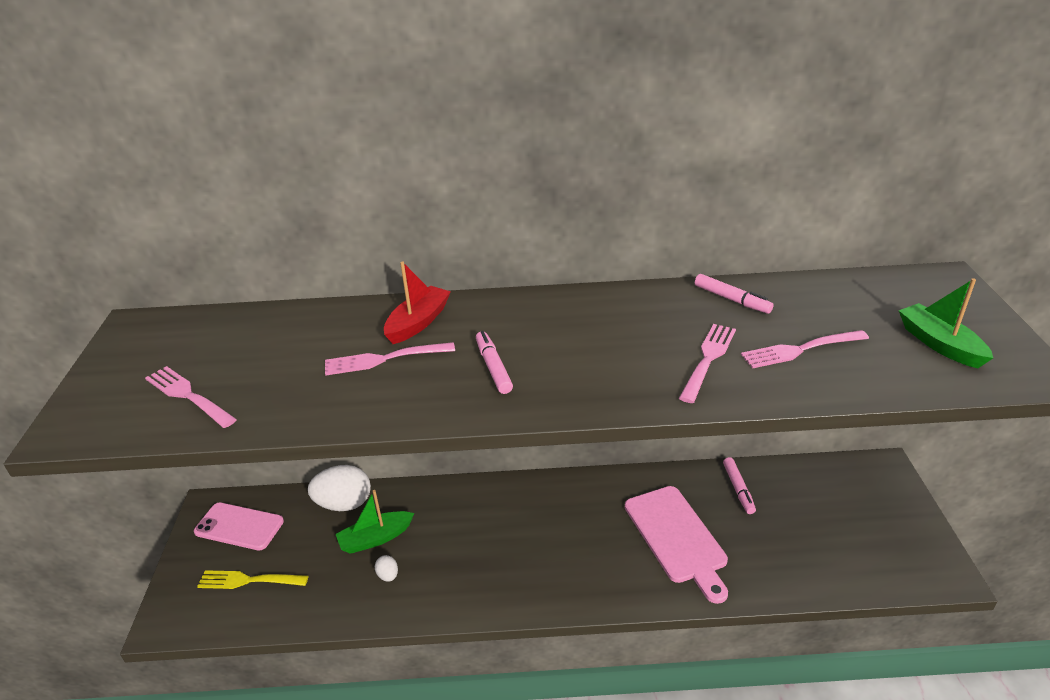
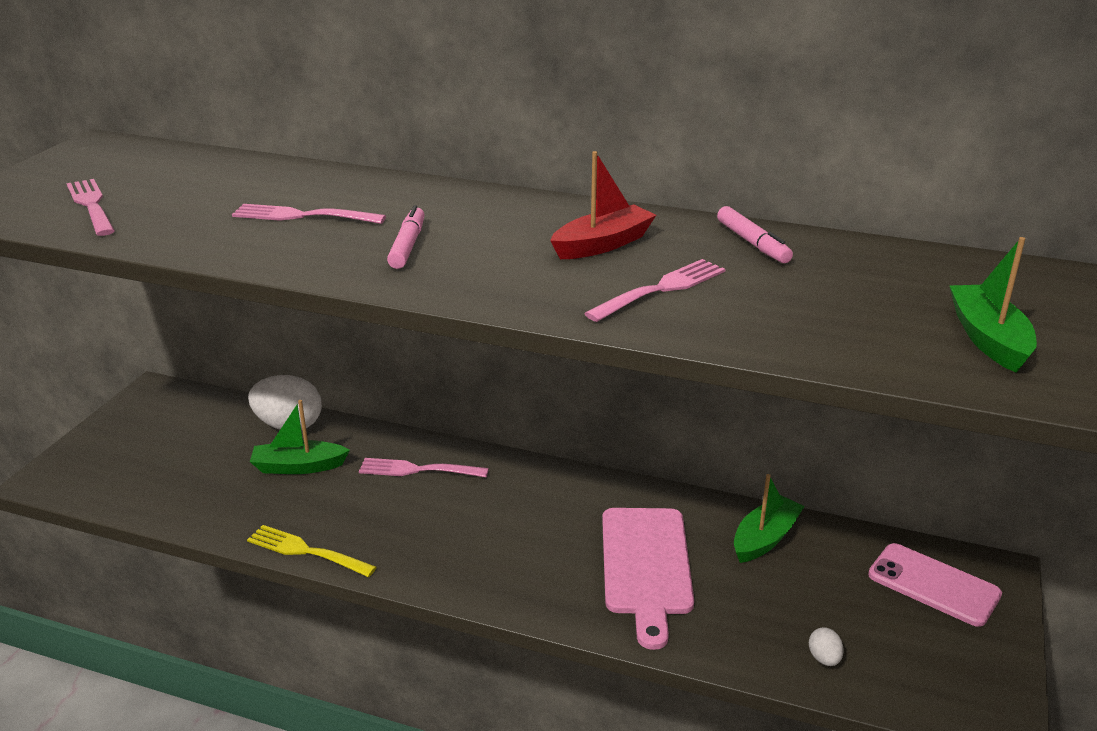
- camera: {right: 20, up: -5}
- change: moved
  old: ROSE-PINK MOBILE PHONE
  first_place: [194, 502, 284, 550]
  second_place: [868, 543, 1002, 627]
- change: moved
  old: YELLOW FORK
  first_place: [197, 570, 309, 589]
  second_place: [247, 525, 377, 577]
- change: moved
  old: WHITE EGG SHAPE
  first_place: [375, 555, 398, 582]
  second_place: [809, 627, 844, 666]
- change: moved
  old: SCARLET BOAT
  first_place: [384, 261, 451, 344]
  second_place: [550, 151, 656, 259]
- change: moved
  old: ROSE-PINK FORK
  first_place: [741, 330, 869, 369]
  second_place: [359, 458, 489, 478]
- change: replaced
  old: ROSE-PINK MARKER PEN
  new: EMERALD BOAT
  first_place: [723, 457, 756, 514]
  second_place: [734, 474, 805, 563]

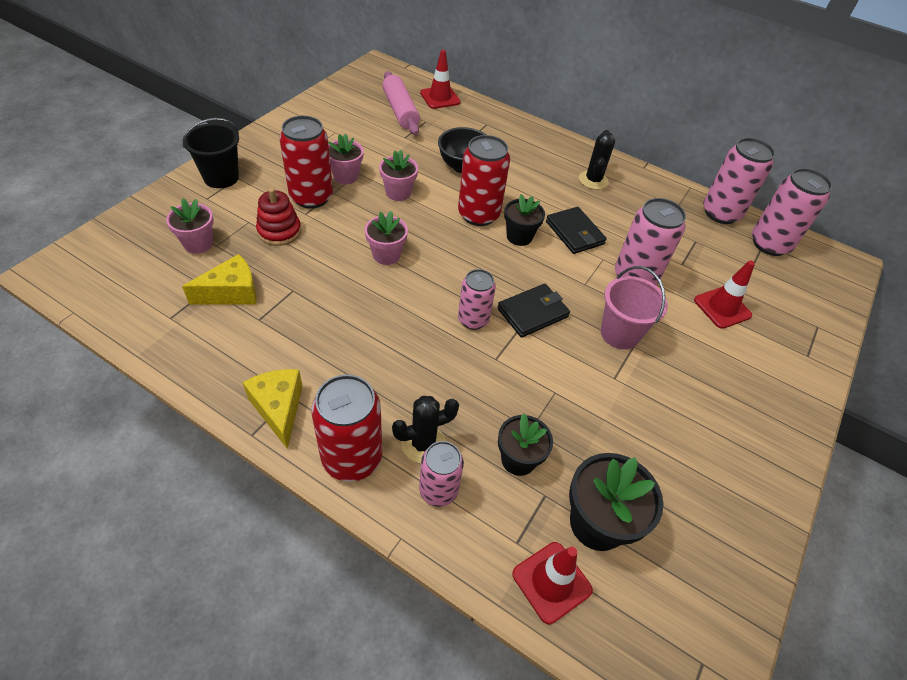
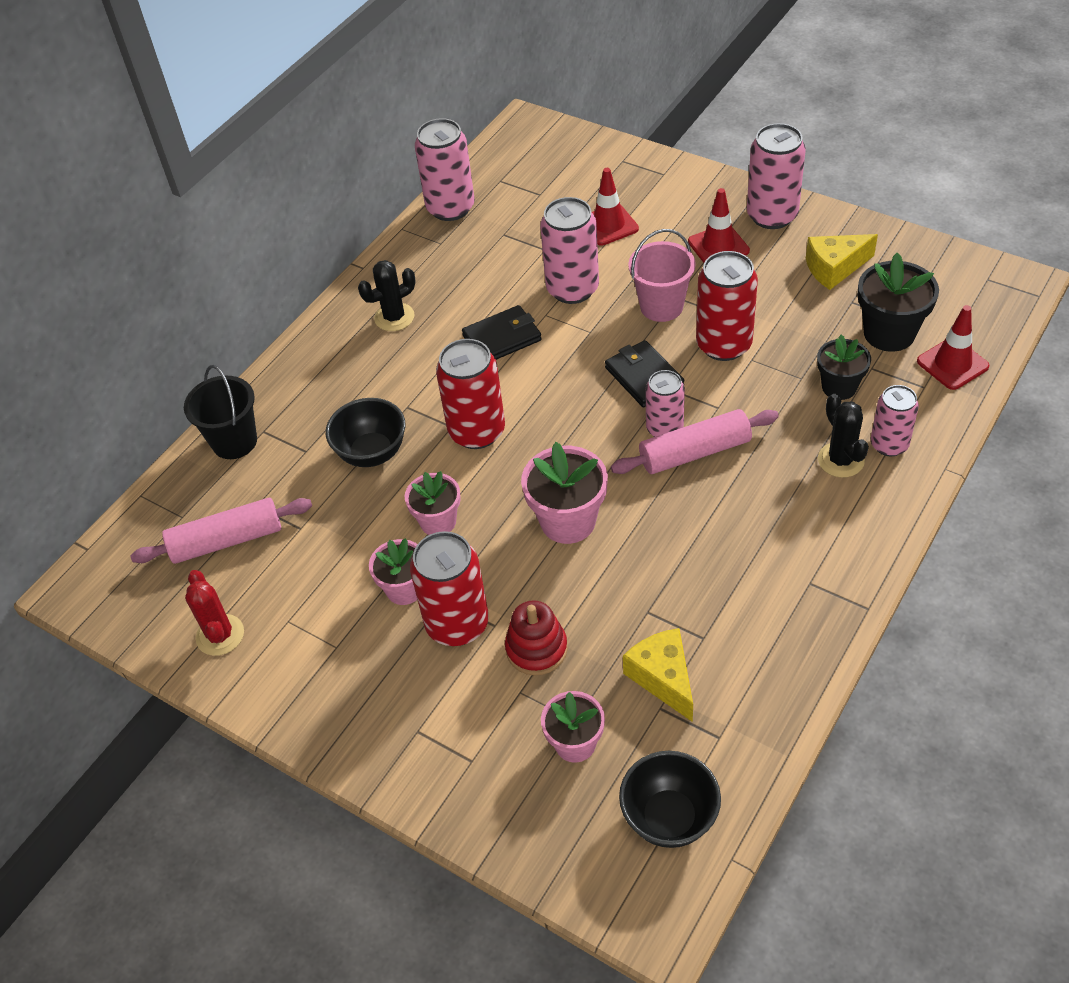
- camera: {right: -80, up: 0}
- change: removed
  old: BLACK PLANT POT
  first_place: [504, 194, 545, 246]
- change: added
  new: SCARLET SAGUARO CACTUS
  second_place: [185, 570, 244, 656]
- change: added
  new: ROSE-PINK PASTRY ROLLER
  second_place: [611, 409, 779, 474]
- change: added
  new: BLACK SERVING BOWL
  second_place: [619, 751, 721, 848]
- change: moved
  old: BLACK SAND BUCKET
  first_place: [183, 118, 239, 188]
  second_place: [184, 365, 257, 459]
- change: moved
  old: YELLOW CHEESE
  first_place: [242, 369, 302, 449]
  second_place: [806, 234, 878, 290]
- change: moved
  old: SCARLET SODA CAN
  first_place: [311, 374, 382, 482]
  second_place: [696, 251, 758, 361]
- change: moved
  old: SCARLET ROAD CONE
  first_place: [420, 50, 461, 109]
  second_place: [688, 188, 750, 263]
- change: moved
  old: ROSE-PINK SODA CAN
  first_place: [752, 168, 832, 256]
  second_place: [747, 123, 806, 229]
- change: turned
  old: BLACK SAGUARO CACTUS
  first_place: [579, 130, 615, 190]
  second_place: [358, 260, 416, 331]
  degrees: -45
- change: resized
  old: ROSE-PINK PLANT POT
  first_place: [365, 211, 408, 265]
  second_place: [521, 442, 608, 544]
  factor: 1.51

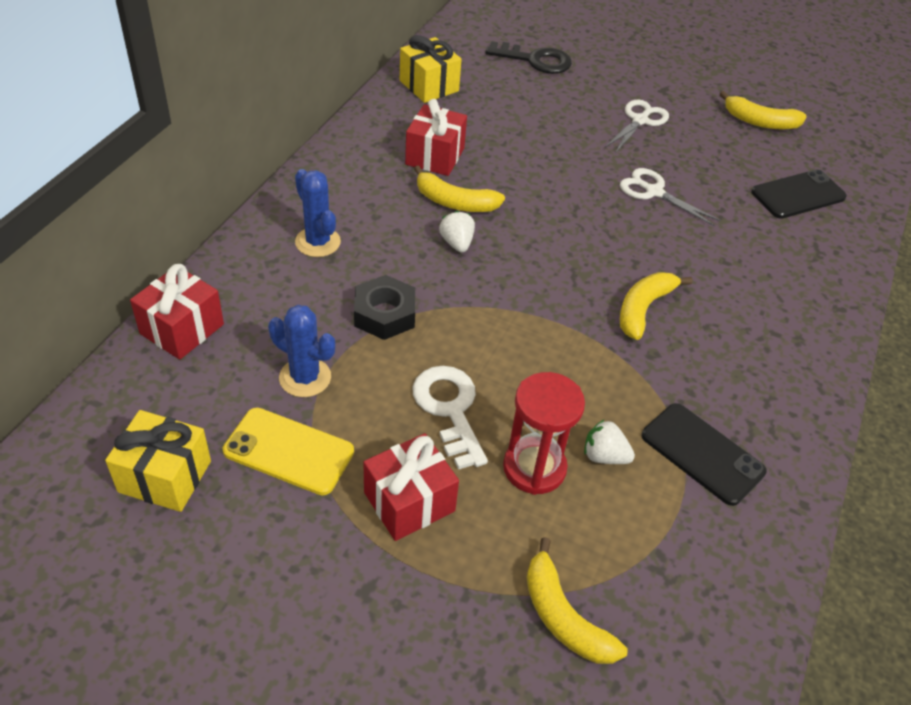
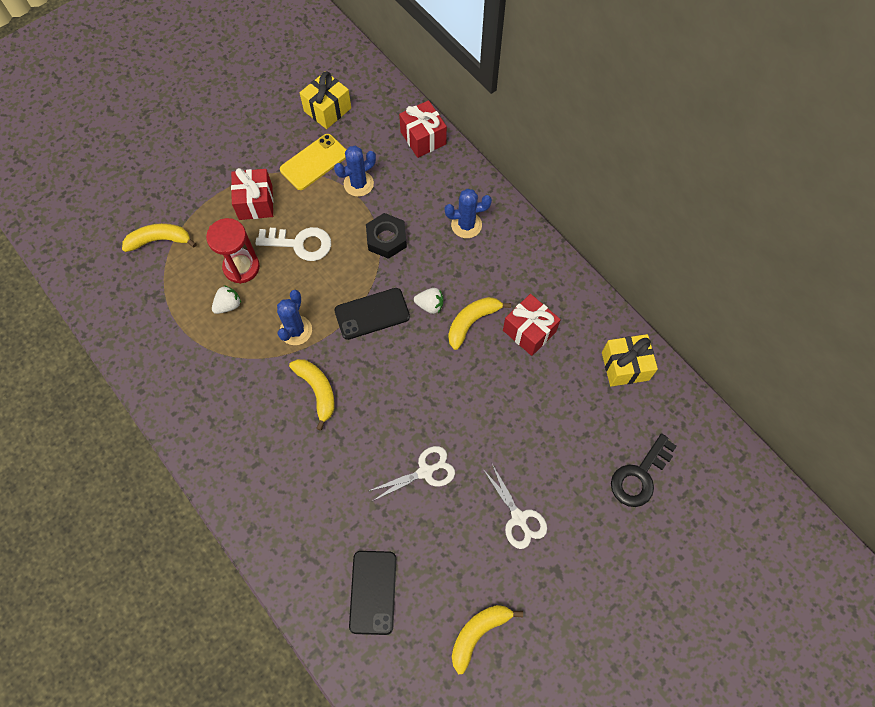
- camera: {right: 120, up: 20}
- change: added
  new: ROYAL BLUE SAGUARO CACTUS
  second_place: [277, 290, 312, 345]
- change: moved
  old: BLACK MOBILE PHONE
  first_place: [642, 403, 767, 506]
  second_place: [334, 288, 410, 340]

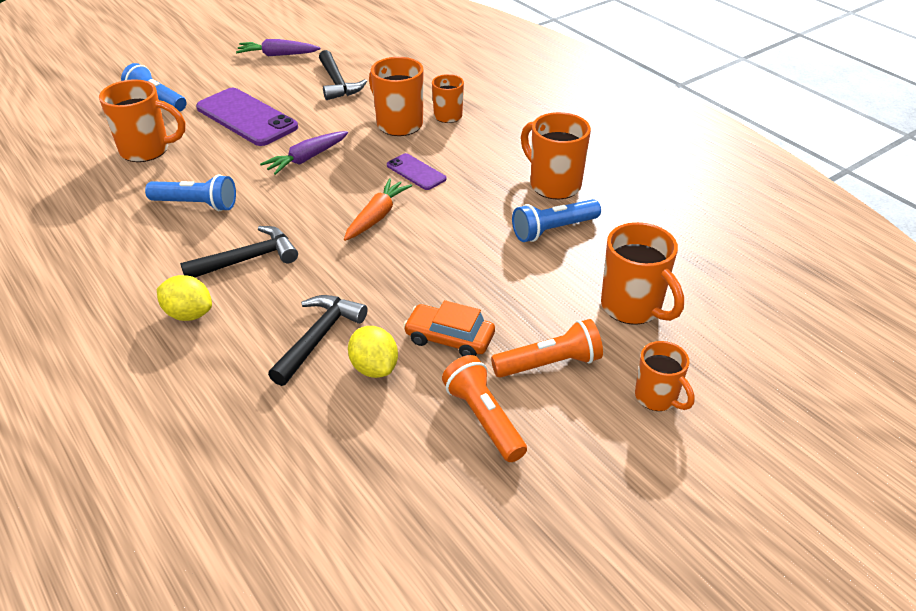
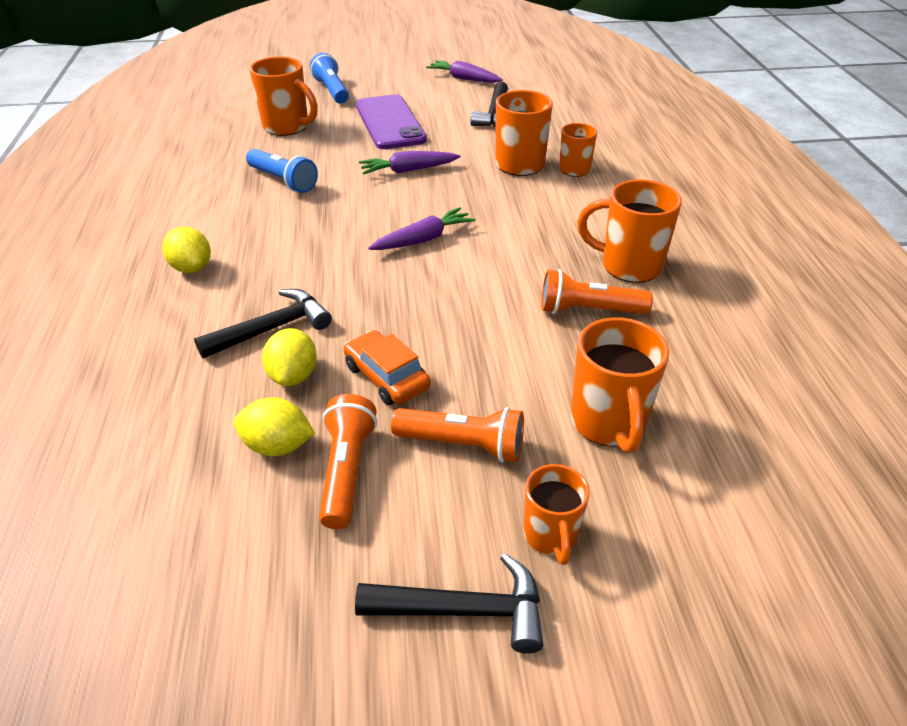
- camera: {right: 30, up: 0}
- change: removed
  old: PURPLE MOBILE PHONE
  first_place: [387, 153, 447, 190]
- change: added
  new: YELLOW TOY LEMON
  second_place: [234, 397, 315, 456]
- change: moved
  old: BLACK CARPENTER'S HAMMER
  first_place: [180, 226, 298, 278]
  second_place: [355, 553, 543, 654]
- change: recoloured
  old: ORANGE-COLOURED CARROT
  new: PURPLE CARROT
  first_place: [344, 178, 412, 241]
  second_place: [368, 207, 476, 250]
- change: recoloured
  old: ROYAL BLUE FLASHLIGHT
  new: ORANGE-COLOURED FLASHLIGHT
  first_place: [512, 199, 601, 242]
  second_place: [541, 269, 653, 314]
- change: turned
  old: ORANGE-COLOURED COFFEE MUG
  first_place: [521, 112, 591, 200]
  second_place: [577, 180, 682, 283]
  degrees: -60

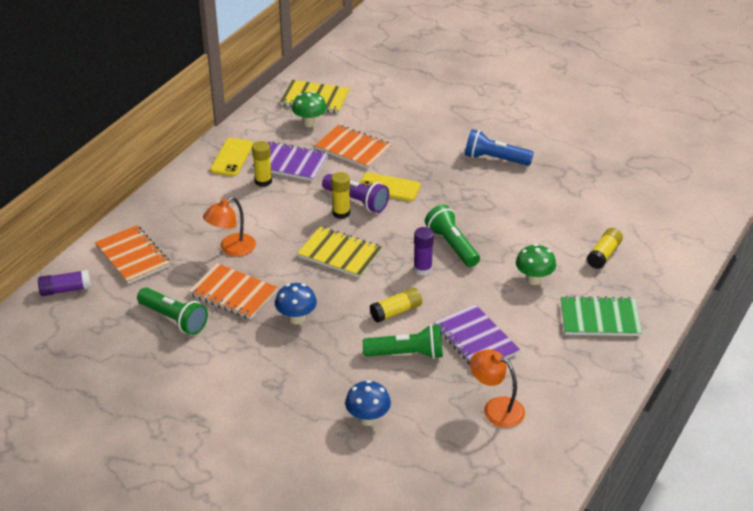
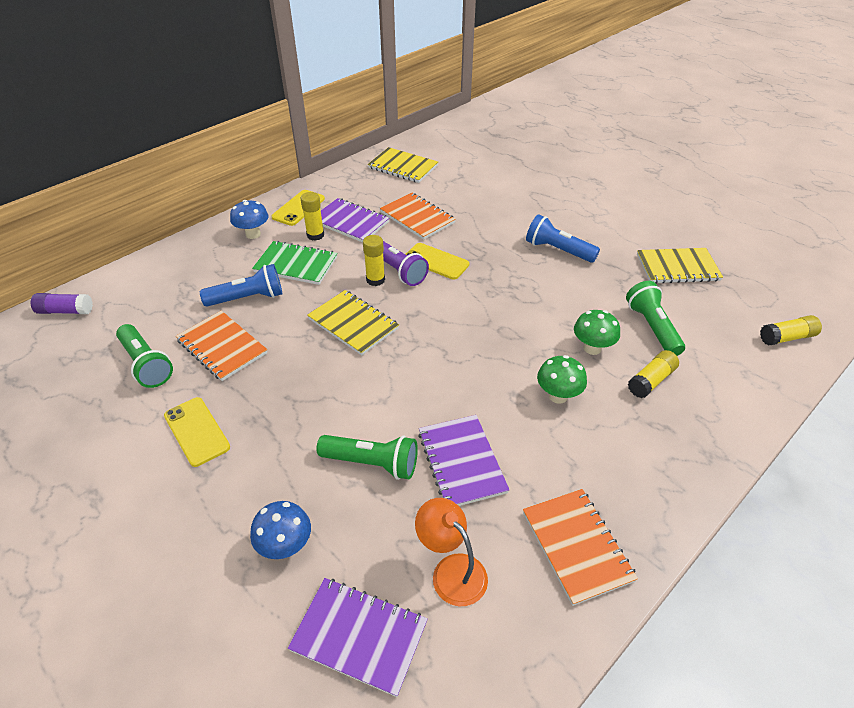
- camera: {right: 15, up: 5}
- change: removed
  old: PURPLE GLUE
  first_place: [414, 227, 434, 276]
- change: added
  new: YELLOW MOBILE PHONE
  second_place: [164, 397, 230, 467]
- change: added
  new: PURPLE NOTEBOOK
  second_place: [288, 578, 428, 697]
- change: added
  new: YELLOW NOTEBOOK
  second_place: [637, 248, 723, 284]
- change: moved
  old: ORANGE-COLOURED NOTEBOOK
  first_place: [95, 225, 170, 284]
  second_place: [523, 489, 638, 606]
- change: moved
  old: ROYAL BLUE TOADSTOOL
  first_place: [275, 283, 317, 324]
  second_place: [230, 200, 269, 239]
- change: moved
  old: EMERALD TOADSTOOL
  first_place: [292, 91, 327, 127]
  second_place: [574, 310, 620, 355]
- change: moved
  old: YELLOW GLUE
  first_place: [370, 287, 422, 323]
  second_place: [760, 315, 822, 346]
- change: moved
  old: EMERALD FLASHLIGHT
  first_place: [425, 205, 480, 267]
  second_place: [626, 281, 685, 356]
- change: moved
  old: EMERALD NOTEBOOK
  first_place: [561, 296, 642, 336]
  second_place: [252, 241, 337, 285]
- change: replaced
  old: ORANGE-COLOURED LAMP
  new: ROYAL BLUE FLASHLIGHT
  first_place: [203, 197, 256, 257]
  second_place: [200, 264, 282, 307]

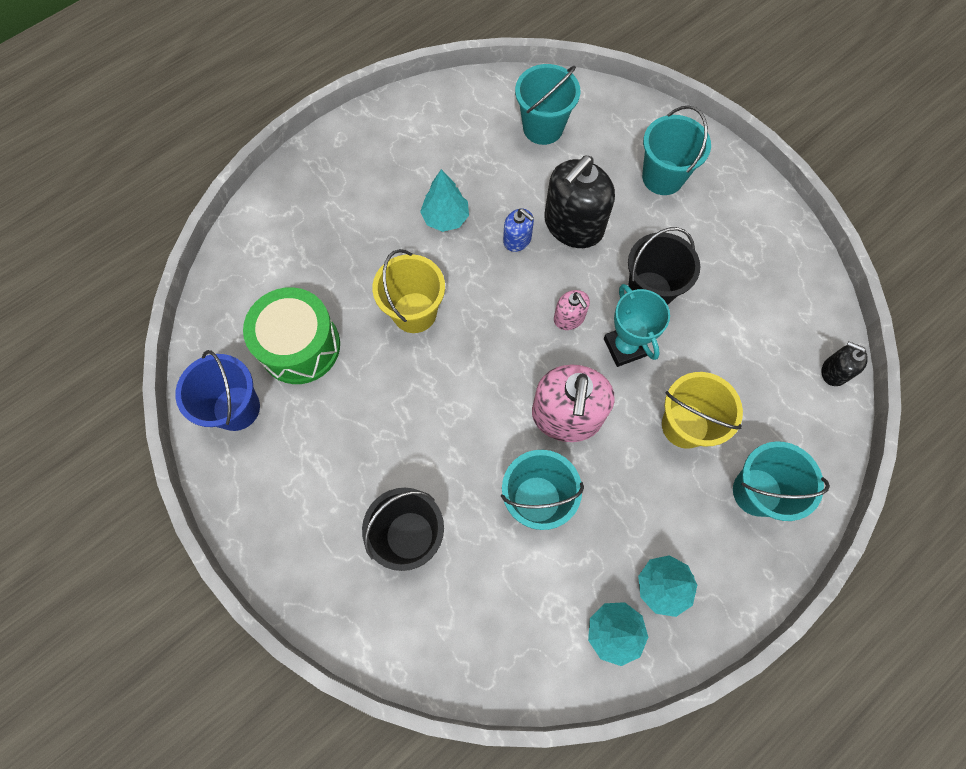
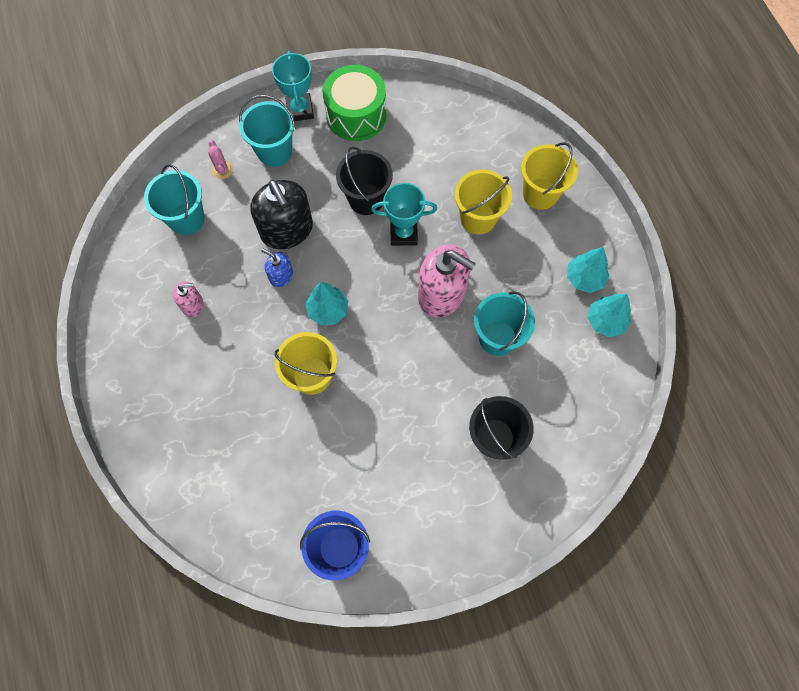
- camera: {right: -70, up: 0}
- change: removed
  old: BLACK PUMP BOTTLE
  first_place: [821, 342, 868, 386]
- change: added
  new: ROSE-PINK SAGUARO CACTUS
  second_place: [208, 140, 233, 179]
- change: added
  new: TURQUOISE PRIZE CUP
  second_place: [272, 51, 314, 121]
- change: moved
  old: EMERALD TOY DRUM
  first_place: [243, 287, 340, 384]
  second_place: [323, 65, 386, 141]
- change: moved
  old: TURQUOISE FIR TREE
  first_place: [420, 169, 469, 232]
  second_place: [305, 282, 348, 325]
- change: moved
  old: ROSE-PINK PUMP BOTTLE
  first_place: [554, 290, 590, 330]
  second_place: [173, 281, 203, 317]
- change: recoloured
  old: TURQUOISE SAND BUCKET
  new: YELLOW SAND BUCKET
  first_place: [733, 441, 830, 521]
  second_place: [521, 142, 578, 210]
- change: turned
  old: ROYAL BLUE PUMP BOTTLE
  first_place: [503, 209, 534, 252]
  second_place: [261, 249, 293, 287]
  degrees: -120

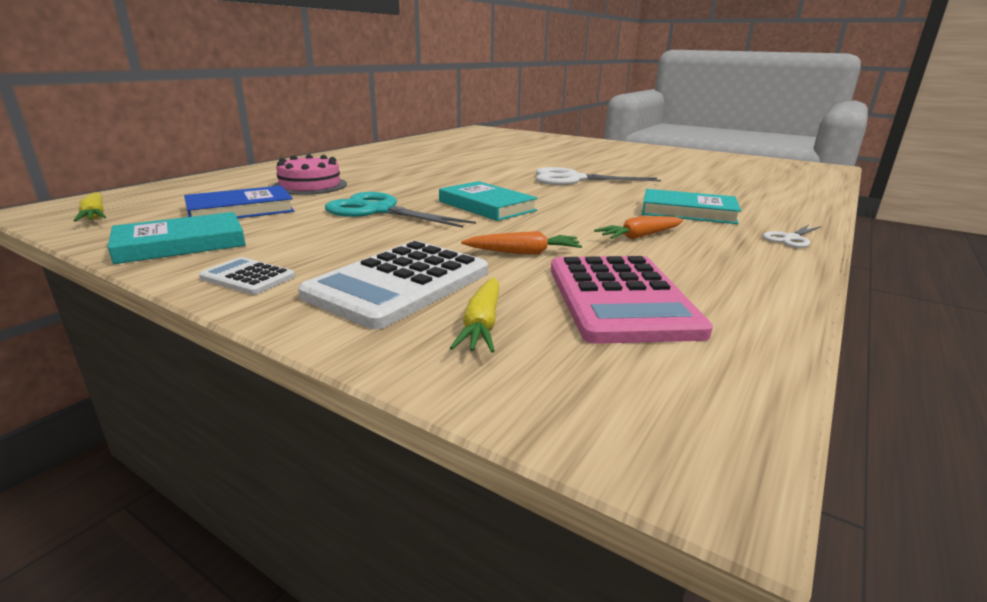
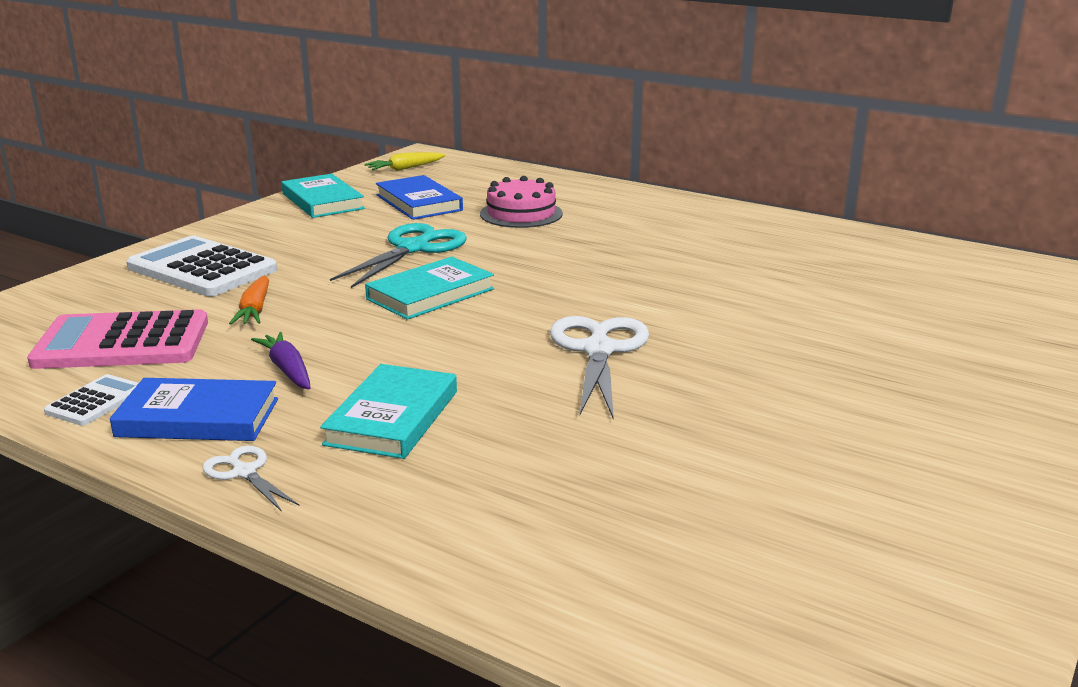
- camera: {right: 90, up: 0}
- change: removed
  old: YELLOW CARROT
  first_place: [450, 277, 499, 353]
- change: added
  new: ROYAL BLUE BOOK
  second_place: [110, 378, 278, 441]
- change: moved
  old: WHITE CALCULATOR
  first_place: [199, 257, 295, 295]
  second_place: [44, 374, 139, 426]
- change: recoloured
  old: ORANGE-COLOURED CARROT
  new: PURPLE CARROT
  first_place: [594, 216, 684, 239]
  second_place: [251, 332, 311, 389]

